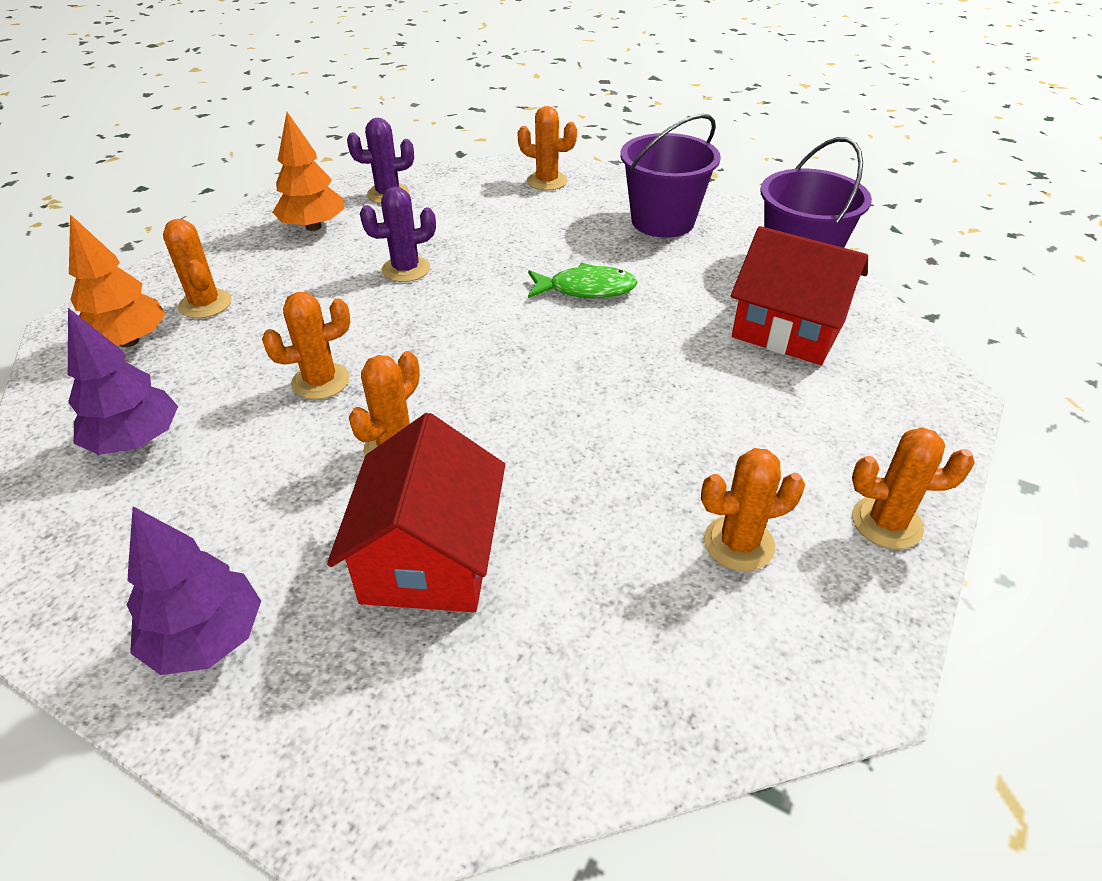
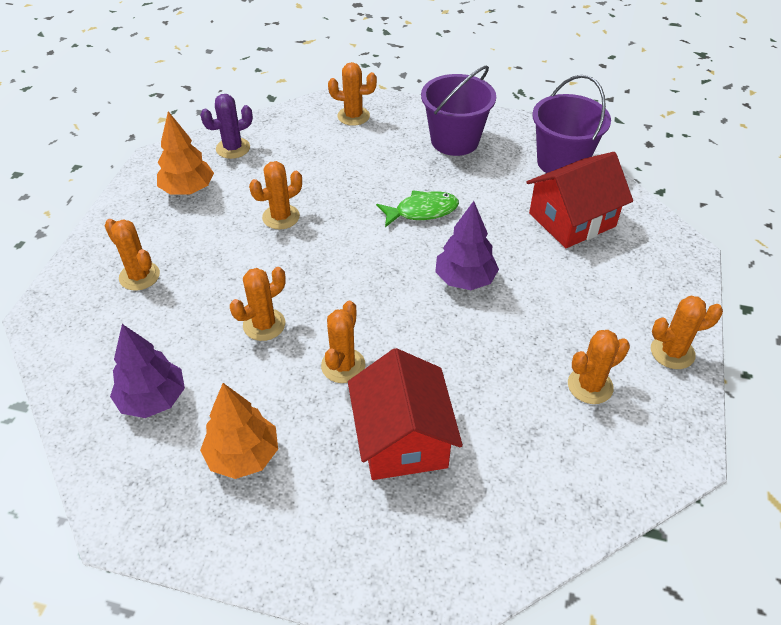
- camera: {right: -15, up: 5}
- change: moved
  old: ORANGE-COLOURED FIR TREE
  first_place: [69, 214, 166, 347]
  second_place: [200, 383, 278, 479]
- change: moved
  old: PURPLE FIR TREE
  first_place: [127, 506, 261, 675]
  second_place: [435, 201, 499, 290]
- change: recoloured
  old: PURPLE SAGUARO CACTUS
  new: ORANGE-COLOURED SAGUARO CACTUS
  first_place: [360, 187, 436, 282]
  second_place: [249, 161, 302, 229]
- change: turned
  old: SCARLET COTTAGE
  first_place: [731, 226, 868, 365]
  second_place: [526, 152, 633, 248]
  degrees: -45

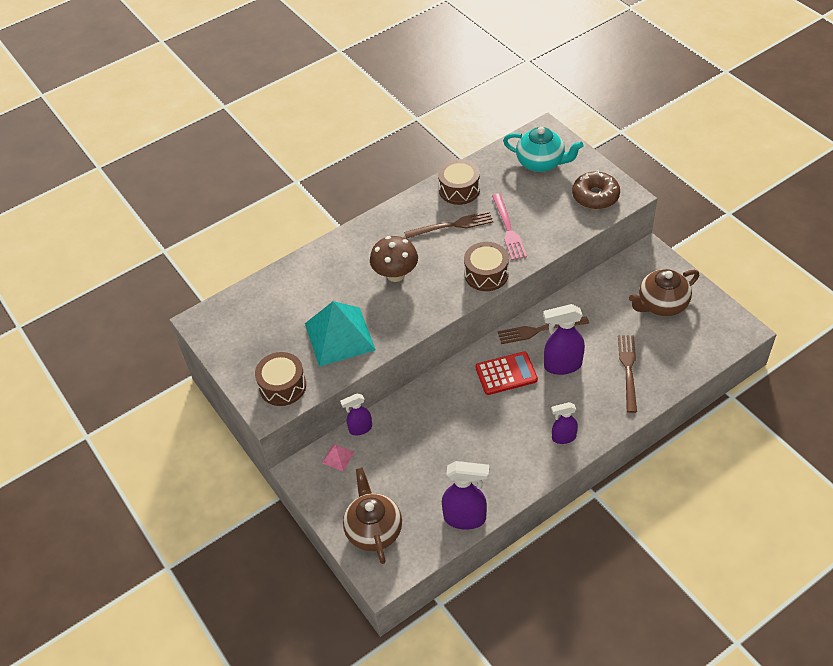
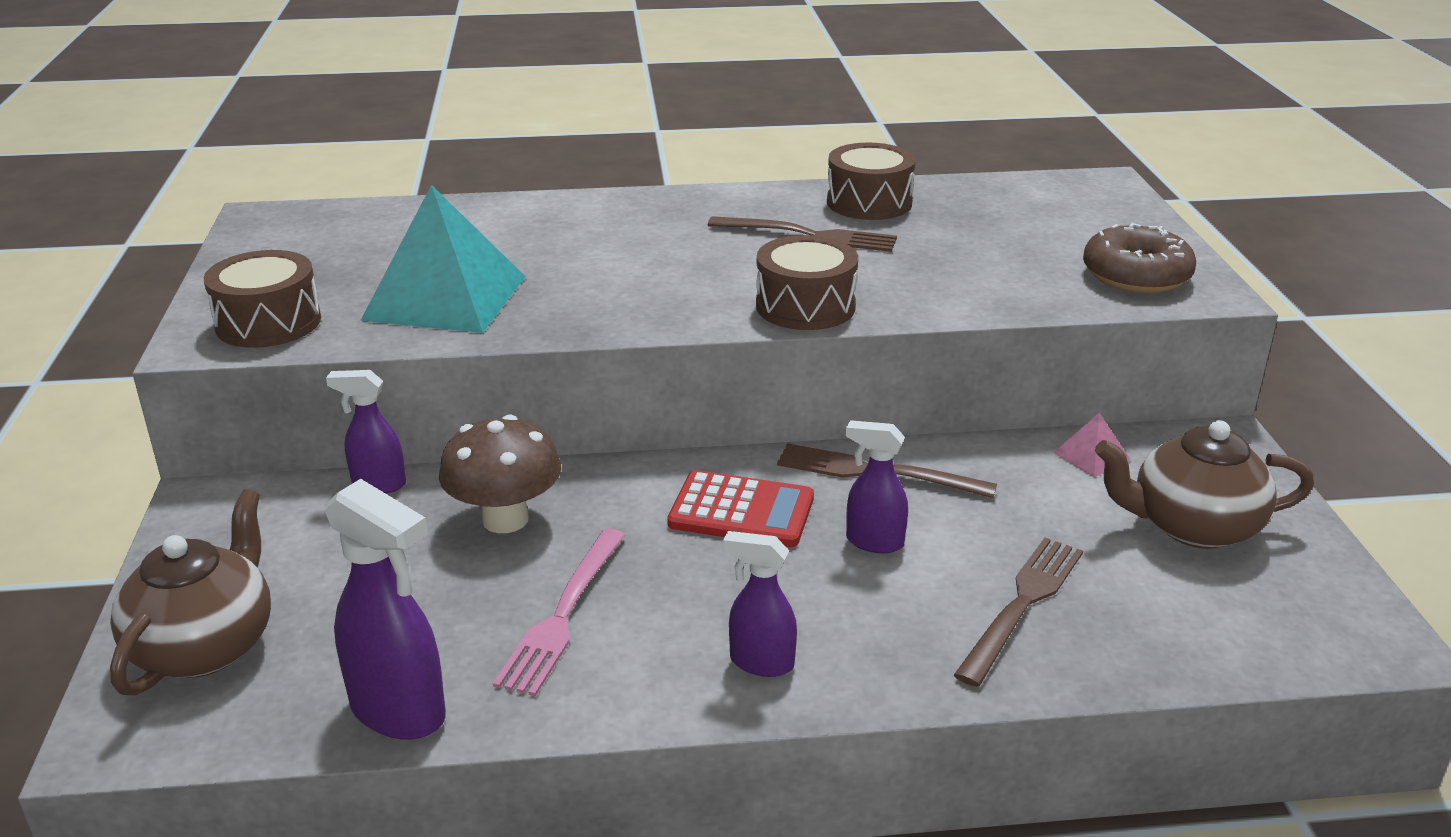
- camera: {right: 25, up: -20}
- change: removed
  old: TURQUOISE TEA POT
  first_place: [503, 127, 583, 172]
- change: moved
  old: ROSE-PINK SOLID PYRAMID
  first_place: [322, 444, 355, 472]
  second_place: [1053, 413, 1130, 477]
- change: moved
  old: RUSSET TOADSTOOL
  first_place: [370, 236, 418, 282]
  second_place: [439, 415, 561, 533]
- change: moved
  old: ROSE-PINK FORK
  first_place: [492, 193, 527, 260]
  second_place: [493, 529, 625, 696]
- change: resized
  old: PURPLE SPRAY BOTTLE
  first_place: [543, 304, 585, 375]
  second_place: [846, 420, 908, 553]
  factor: 0.61

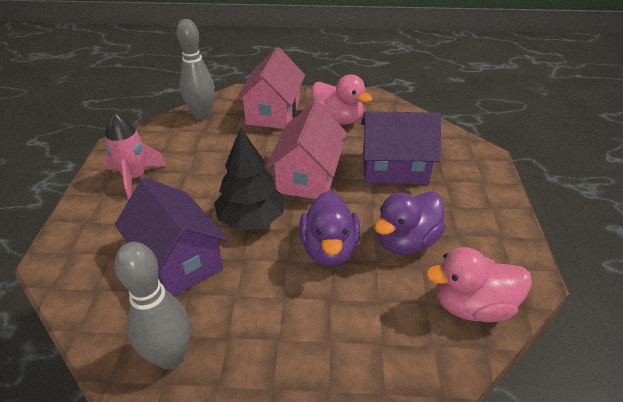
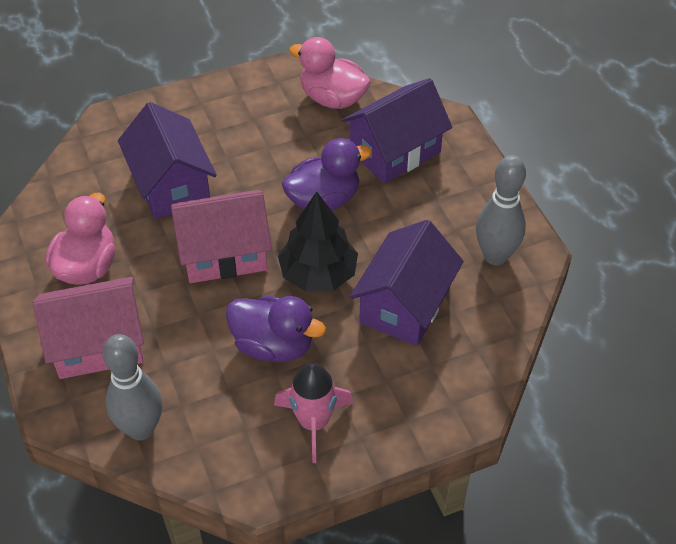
- camera: {right: -115, up: 10}
- change: added
  new: PURPLE COTTAGE
  second_place: [342, 78, 452, 184]
- change: moved
  old: PURPLE RUBBER DUCK
  first_place: [374, 191, 446, 255]
  second_place: [226, 296, 326, 362]
- change: turned
  old: ROSE-PINK RUBBER DUCK
  first_place: [426, 247, 532, 322]
  second_place: [289, 37, 371, 109]
  degrees: 150

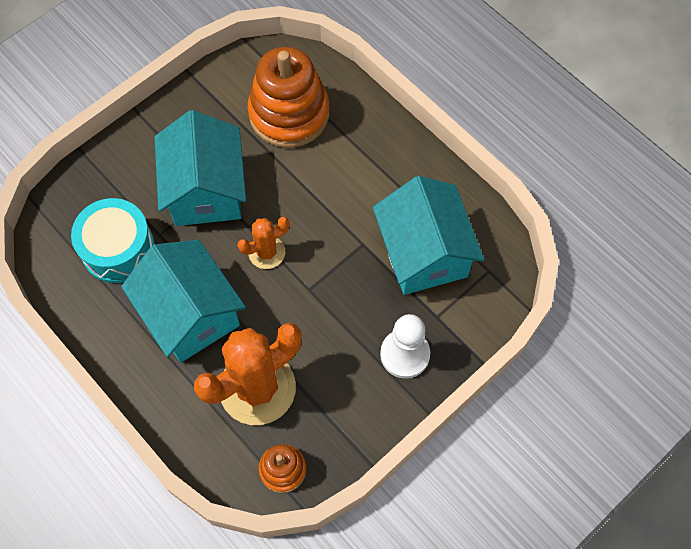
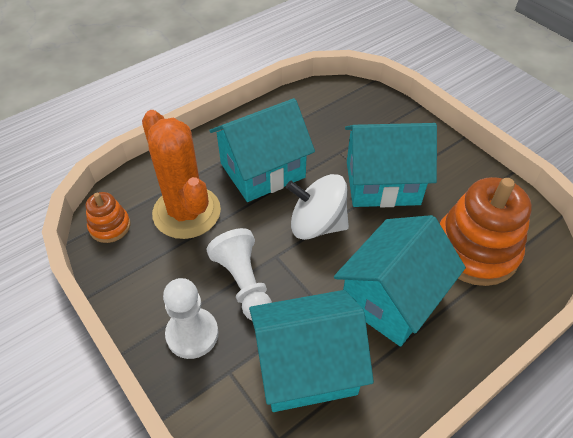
- camera: {right: 95, up: -15}
- change: removed
  old: TURQUOISE TOY DRUM
  first_place: [71, 198, 155, 283]
- change: added
  new: WHITE CHESS PAWN
  second_place: [206, 228, 272, 320]
- change: added
  new: TURQUOISE COTTAGE
  second_place: [334, 215, 466, 347]
- change: replaced
  old: ORANGE-COLOURED SAGUARO CACTUS
  new: WHITE WHIRLIGIG
  first_place: [238, 217, 290, 269]
  second_place: [286, 174, 349, 240]

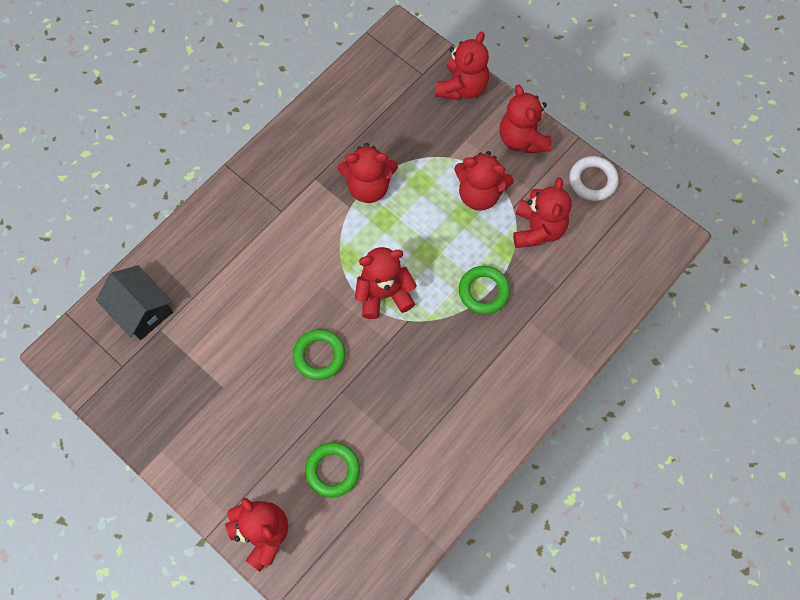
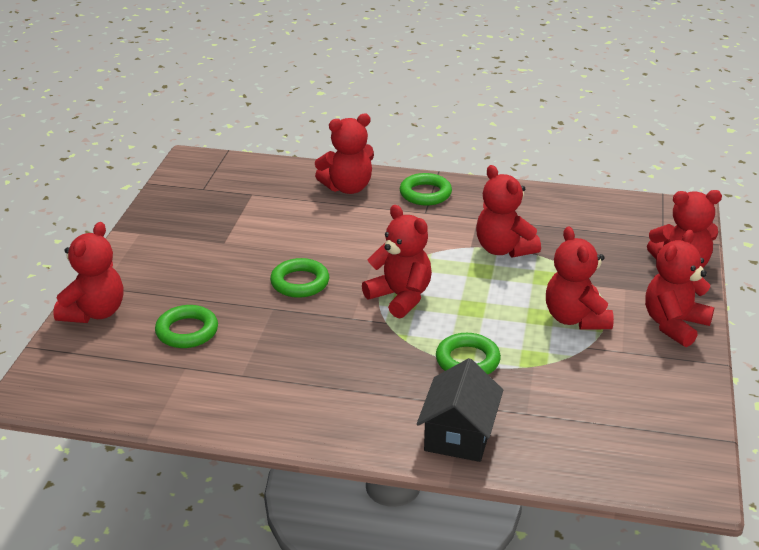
- camera: {right: 60, up: -35}
- change: removed
  old: WHITE HOOP
  first_place: [569, 156, 619, 201]
- change: added
  new: EMERALD HOOP
  second_place: [400, 173, 452, 206]
- change: moved
  old: BLACK COTTAGE
  first_place: [96, 265, 173, 340]
  second_place: [417, 358, 503, 462]
- change: moved
  old: SCARLET TEDDY BEAR
  first_place: [513, 177, 572, 248]
  second_place: [315, 114, 374, 194]

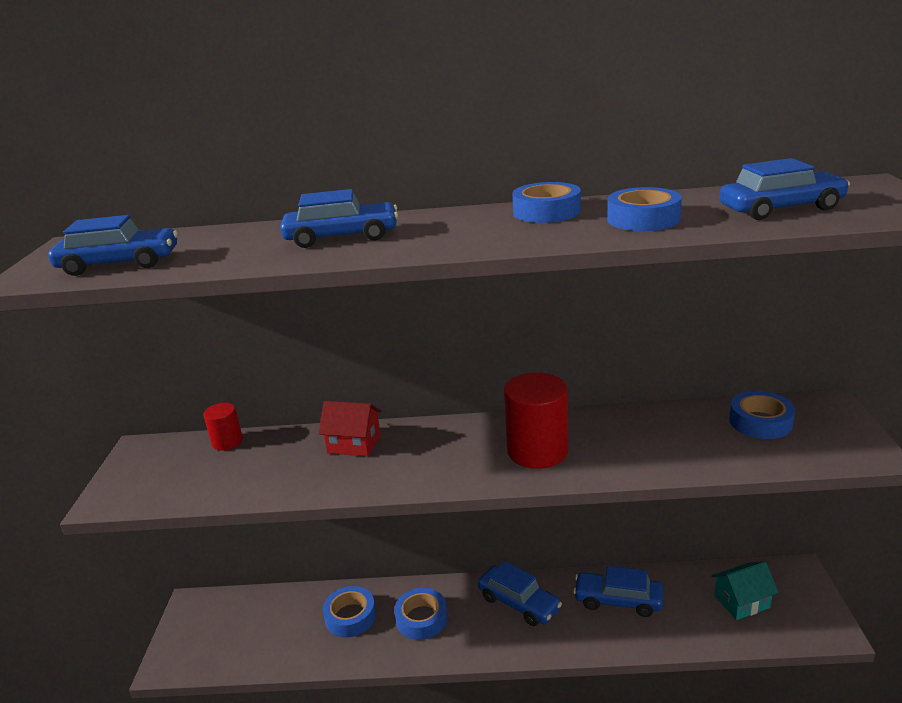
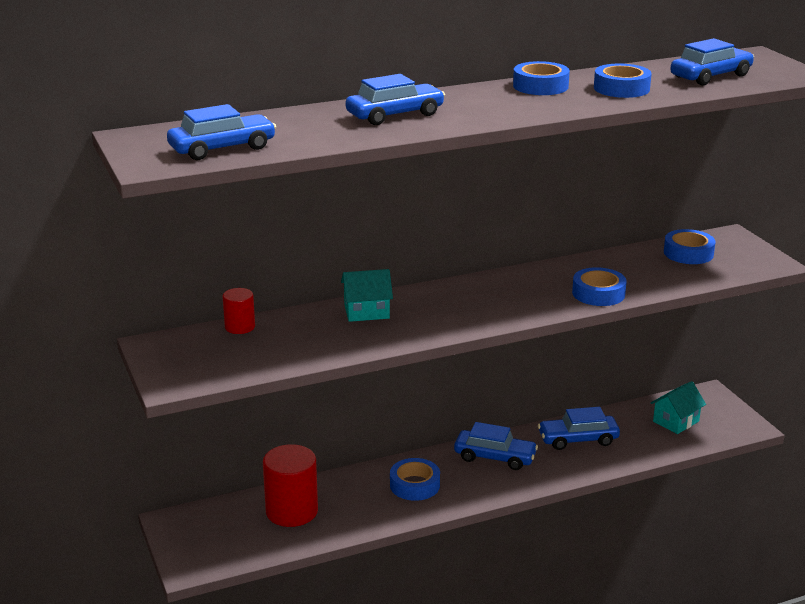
- camera: {right: -25, up: 0}
- change: moved
  old: ROYAL BLUE STICKY TAPE
  first_place: [323, 586, 376, 637]
  second_place: [572, 267, 627, 306]
- change: moved
  old: SCARLET CYLINDER
  first_place: [504, 373, 568, 469]
  second_place: [263, 444, 318, 527]
- change: recoloured
  old: SCARLET COTTAGE
  new: TURQUOISE COTTAGE
  first_place: [318, 401, 382, 457]
  second_place: [341, 269, 393, 322]

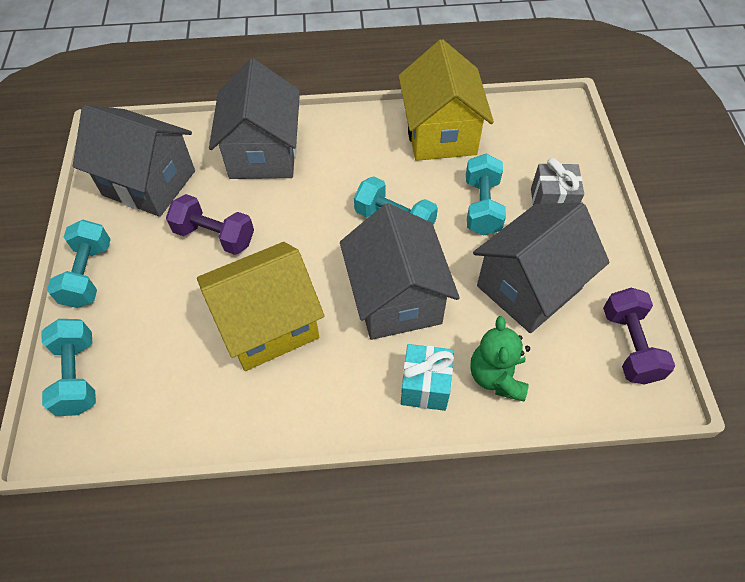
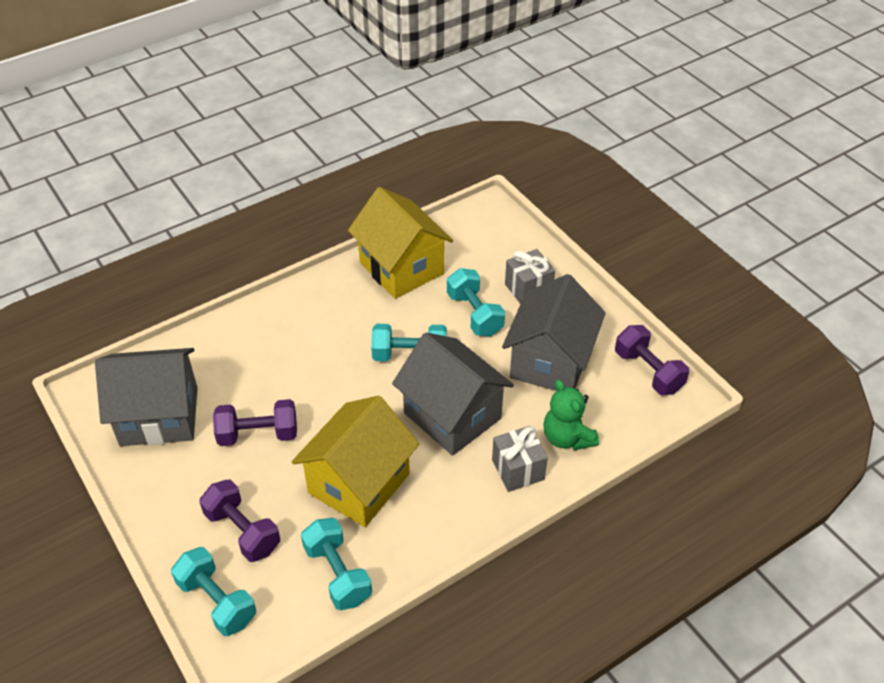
- camera: {right: -30, up: -10}
- change: removed
  old: GREY COTTAGE
  first_place: [209, 59, 300, 179]
- change: added
  new: PURPLE DUMBBELL
  second_place: [199, 480, 280, 562]
- change: moved
  old: TURQUOISE DUMBBELL
  first_place: [47, 220, 111, 308]
  second_place: [301, 518, 372, 610]
- change: recoloured
  old: TURQUOISE WRAPPED GIFT
  new: GREY WRAPPED GIFT
  first_place: [401, 344, 454, 411]
  second_place: [492, 426, 548, 492]

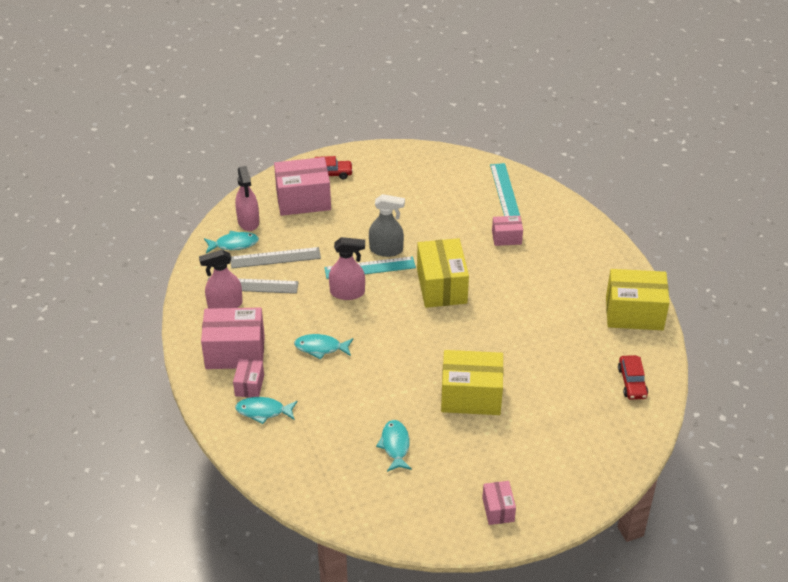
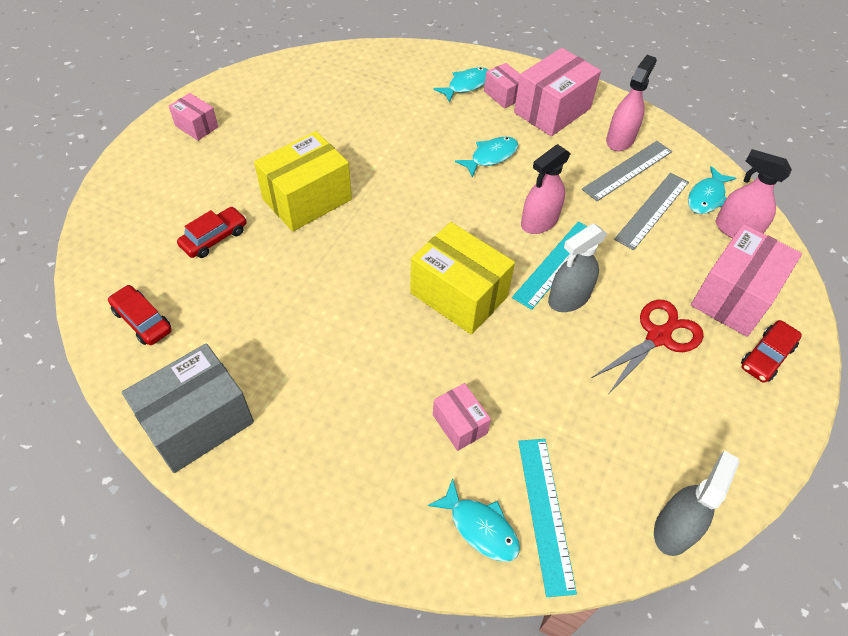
- camera: {right: 135, up: 10}
- change: added
  new: SCARLET AUTOMOBILE
  second_place: [177, 207, 247, 258]
- change: added
  new: SCARLET SHEARS
  second_place: [592, 300, 704, 393]
- change: added
  new: GREY SPRAY BOTTLE
  second_place: [654, 450, 739, 556]
- change: moved
  old: TURQUOISE FISH FIGURE
  first_place: [376, 420, 412, 472]
  second_place: [428, 478, 520, 562]
- change: recoloured
  old: YELLOW PARCEL
  new: GREY PARCEL
  first_place: [606, 269, 670, 330]
  second_place: [122, 343, 254, 473]
- change: turned
  old: TURQUOISE RULER
  first_place: [490, 163, 520, 216]
  second_place: [518, 439, 577, 597]
  degrees: 45
- change: turned
  old: ROSE-PINK PARCEL
  first_place: [492, 216, 523, 246]
  second_place: [433, 383, 491, 451]
  degrees: -75

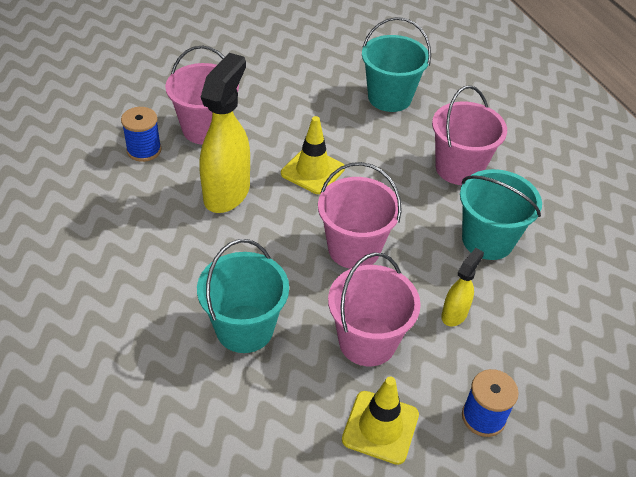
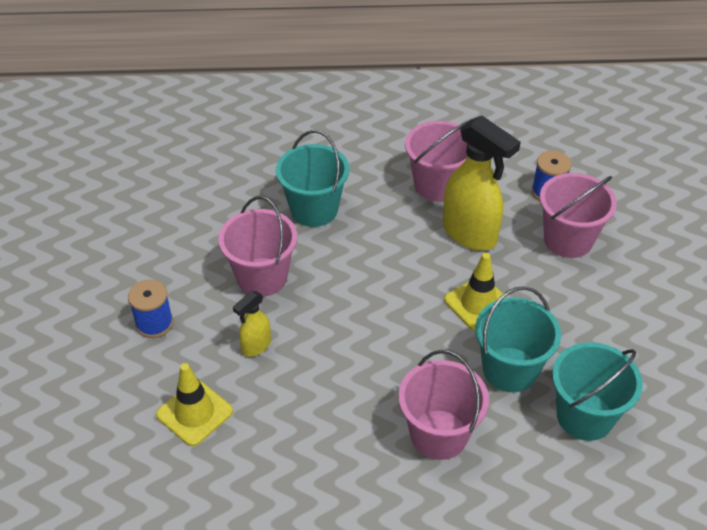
- camera: {right: 115, up: 0}
- change: moved
  old: ROSE-PINK SAND BUCKET
  first_place: [318, 162, 402, 269]
  second_place: [405, 121, 468, 202]
- change: moved
  old: YELLOW ROAD CONE
  first_place: [342, 377, 419, 465]
  second_place: [156, 363, 233, 446]
- change: moved
  old: TURQUOISE SAND BUCKET
  first_place: [460, 169, 542, 260]
  second_place: [475, 286, 561, 392]
- change: turned
  old: YELLOW SPRAY BOTTLE
  first_place: [441, 248, 484, 327]
  second_place: [233, 291, 271, 357]
  degrees: 75

